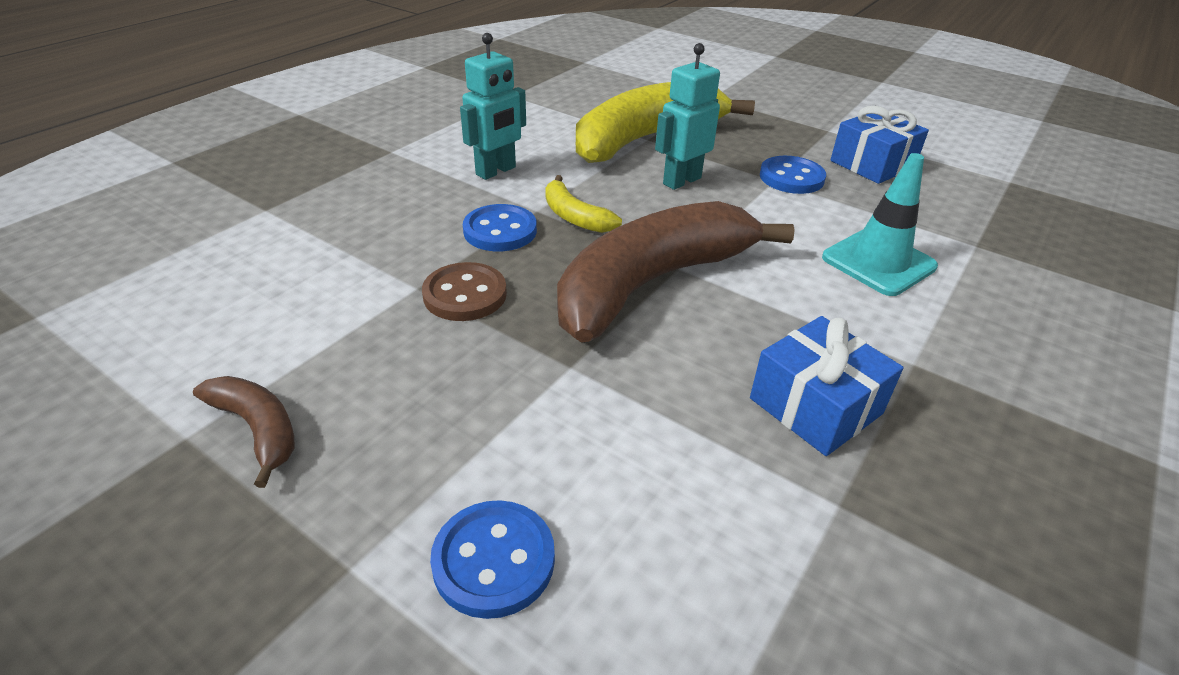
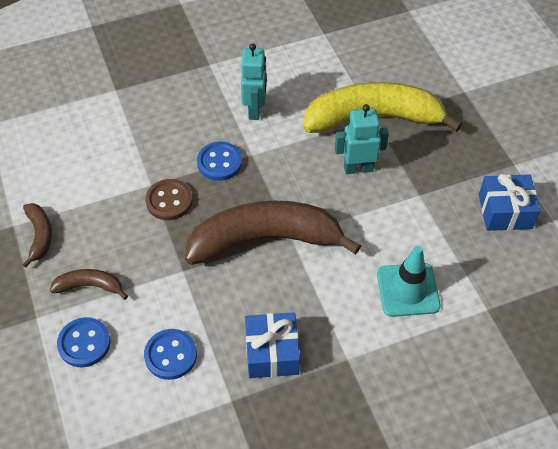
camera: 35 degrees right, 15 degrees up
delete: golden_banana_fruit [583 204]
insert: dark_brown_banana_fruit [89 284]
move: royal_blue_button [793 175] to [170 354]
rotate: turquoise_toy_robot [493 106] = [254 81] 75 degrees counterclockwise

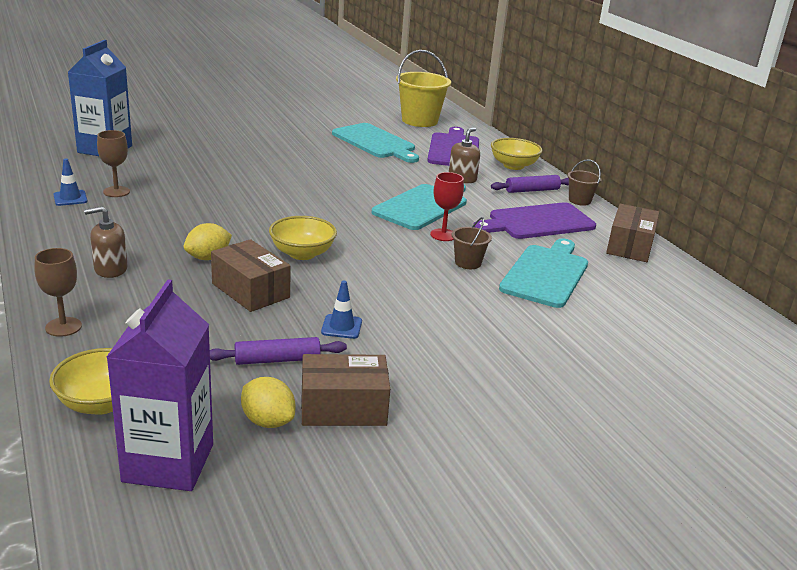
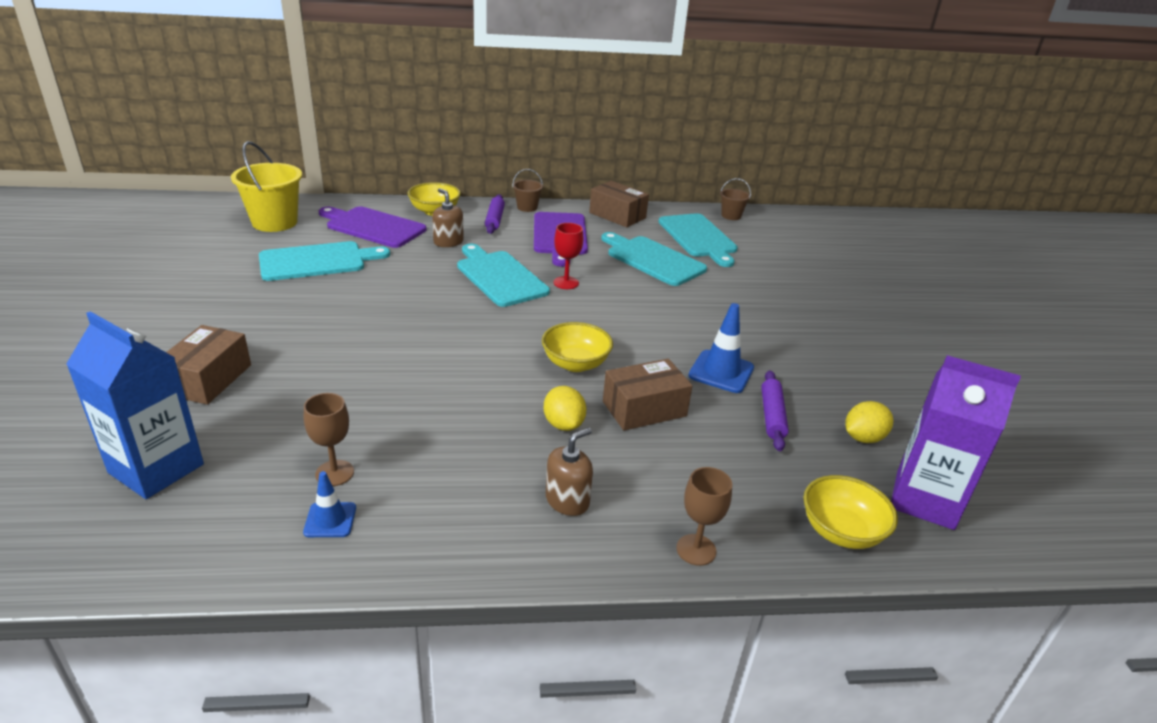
camera: 70 degrees left, 5 degrees up
insert: turquoise_bread_board [698 240]
move: dark_brown_parcel [345 390] to [208 365]; dark_brown_bucket [472 243] to [735 199]
rotate: dark_brown_soap_dispenser [106 242] = [569 472] 135 degrees counterclockwise
resize: royal_blue_traffic_cone [341 310] = [721 348] x1.64

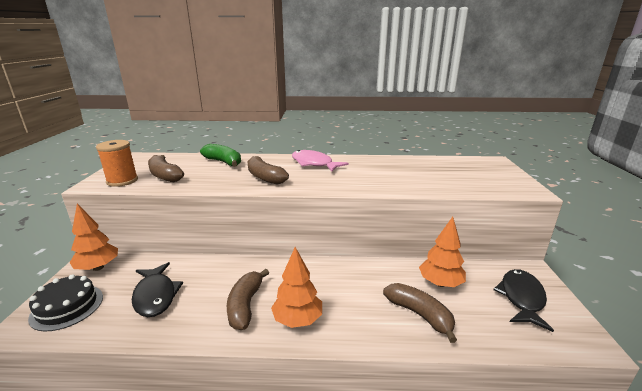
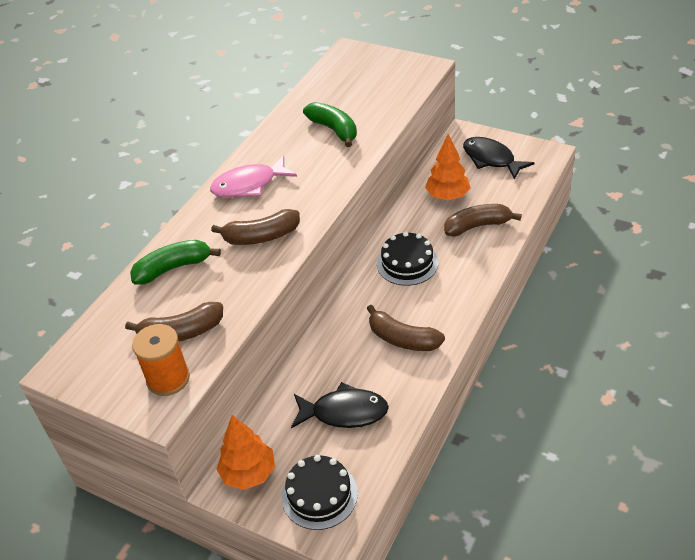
camera: 60 degrees left, 20 degrees up
delete: bright_orange_toy_tree [296 287]
insert: leaf-green_banana_fruit [330 124]; ebony_layer_cake [407 259]

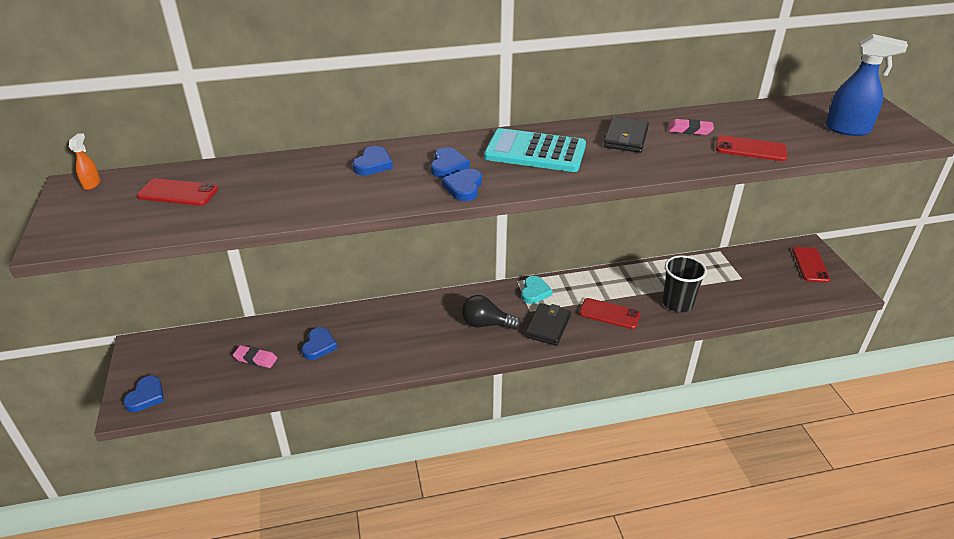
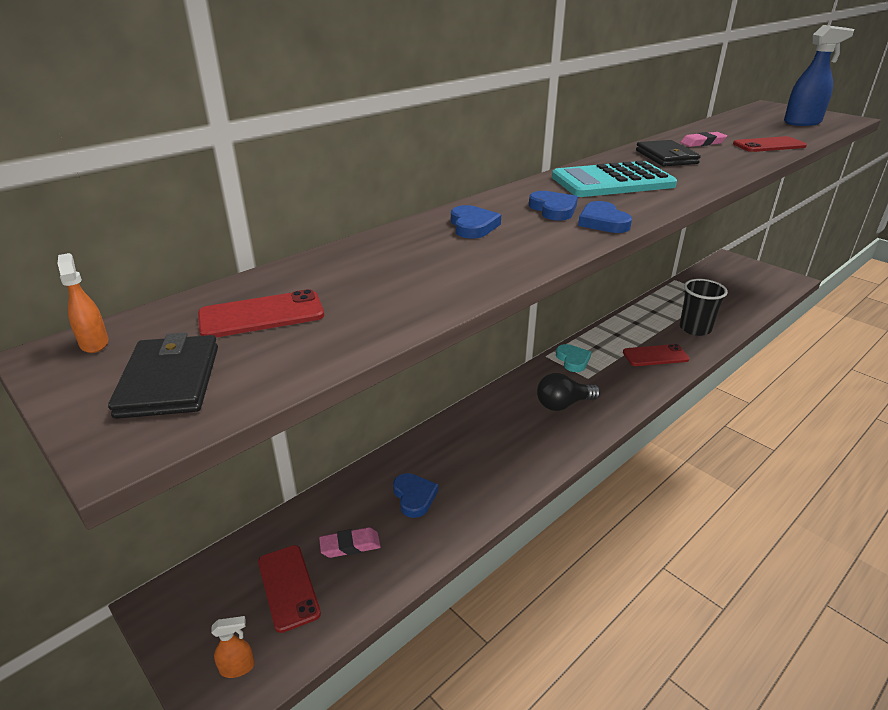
camera: 30 degrees left, 5 degrees down
move: ebony_wallet [548 324] to [163 375]; scarlet_smartphone [811 264] to [289 589]
replace: royal_blue_heart [143 394] to bright_orange_sprayer [233 647]

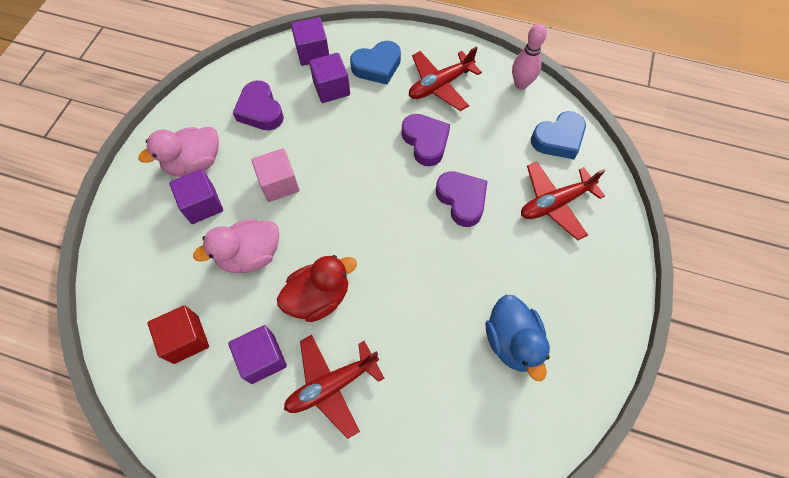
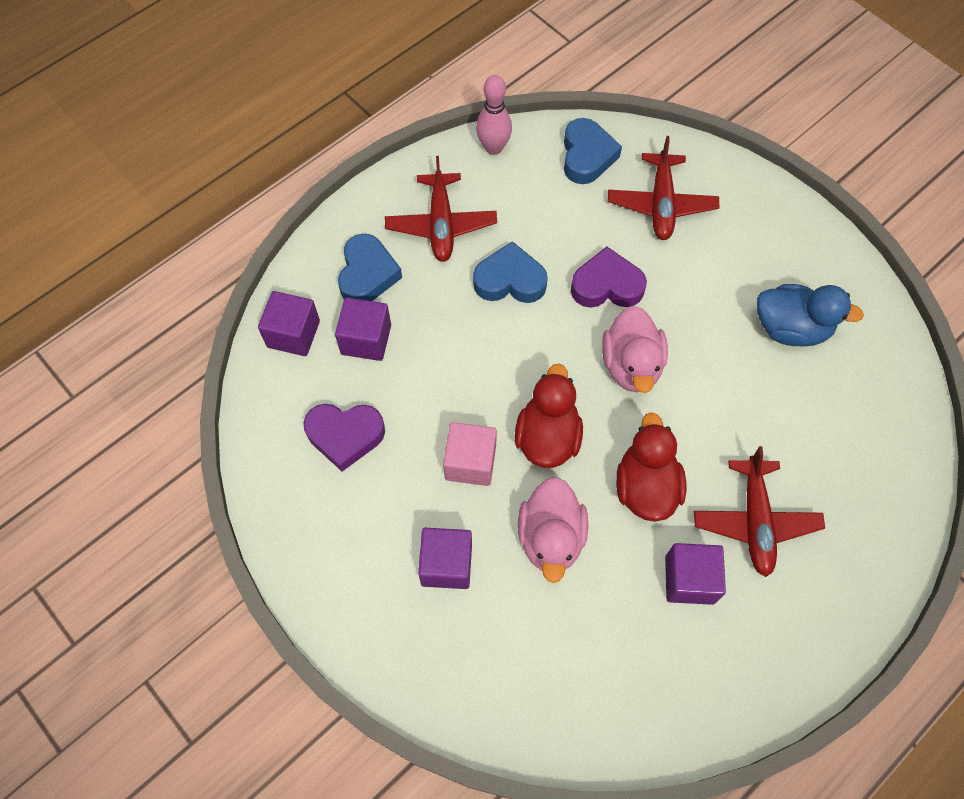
camera: 60 degrees left, 0 degrees up
delete: scarlet_cube [178 334]
insert: scarlet_rubber_duck [549 416]
move: rosy_rubber_duck [179 152] to [635 349]
recolor: royal_purple_heart [426 140] to royal_blue_heart [510 272]

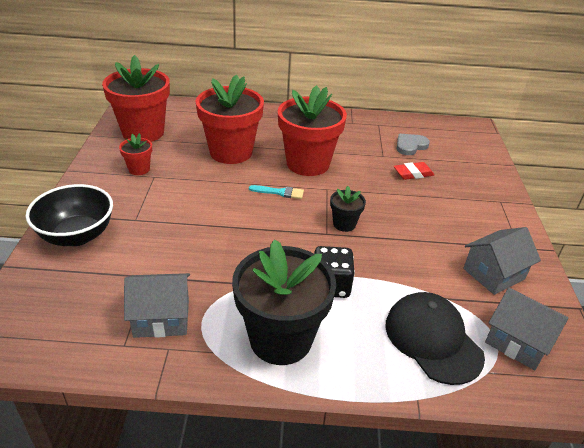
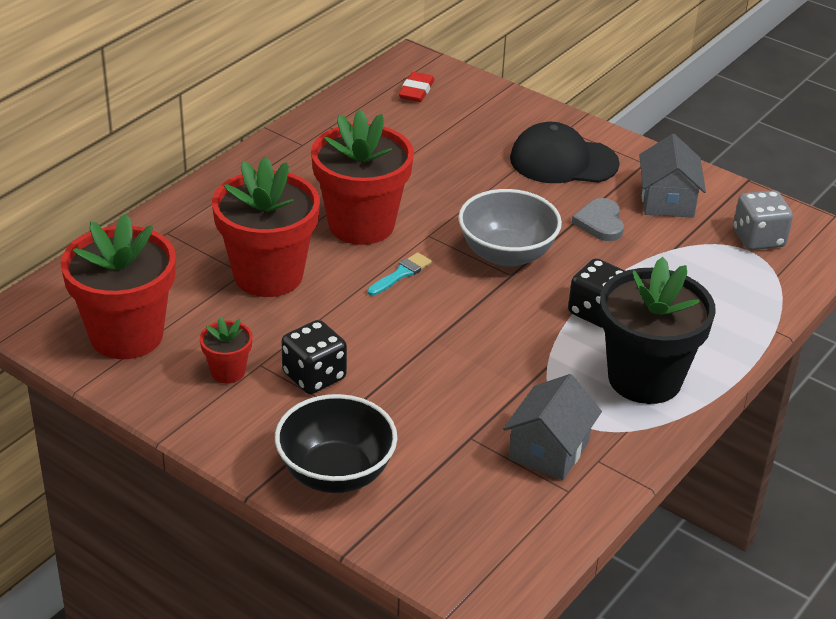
camera: 55 degrees left, 0 degrees up
insert: ebony_die [314 357]
move: ebony_peaked_cap [435 338] to [565 152]; scarlet_gum_eraser [414 171] to [417 87]; gray_heart [413 144] to [598 219]
replace: ebony_flower_pot [348 209] to gray_deep_dish [510 228]; gray_toy_house [527 329] to gray_die [763 220]

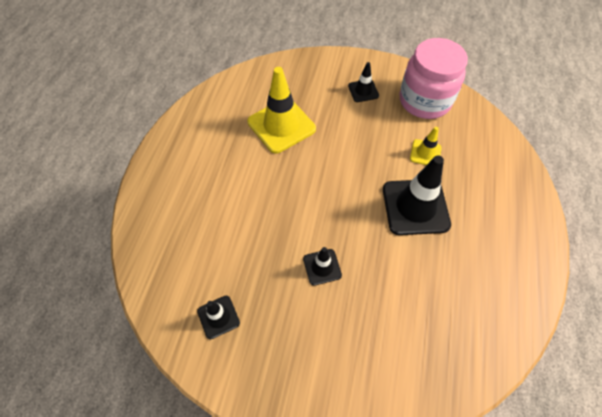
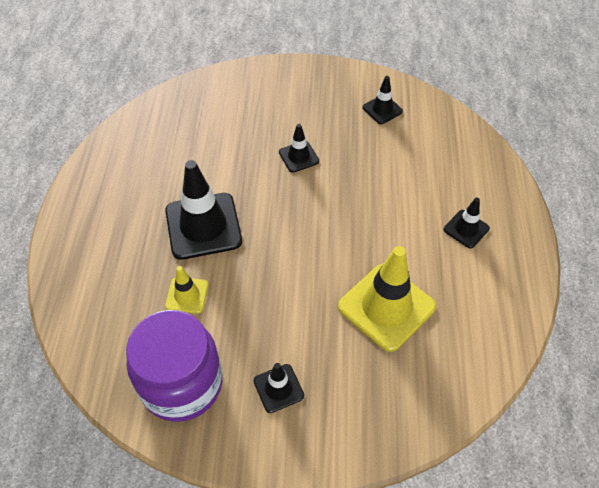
camera: 170 degrees right, 5 degrees down
insert: ebony_traffic_cone [467 223]
recolor: rosy_preserve_jar [434 78] to royal_purple_preserve_jar [174 366]

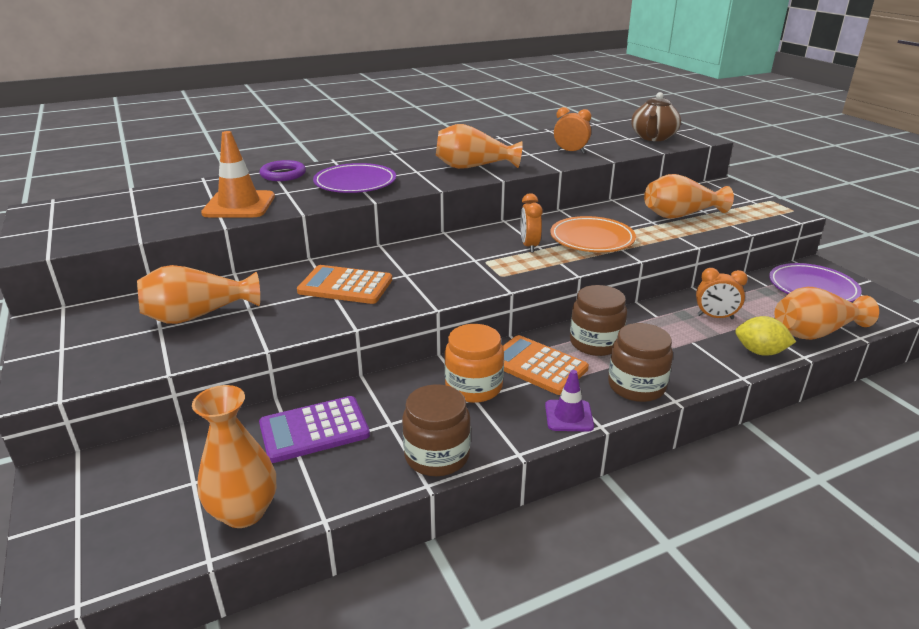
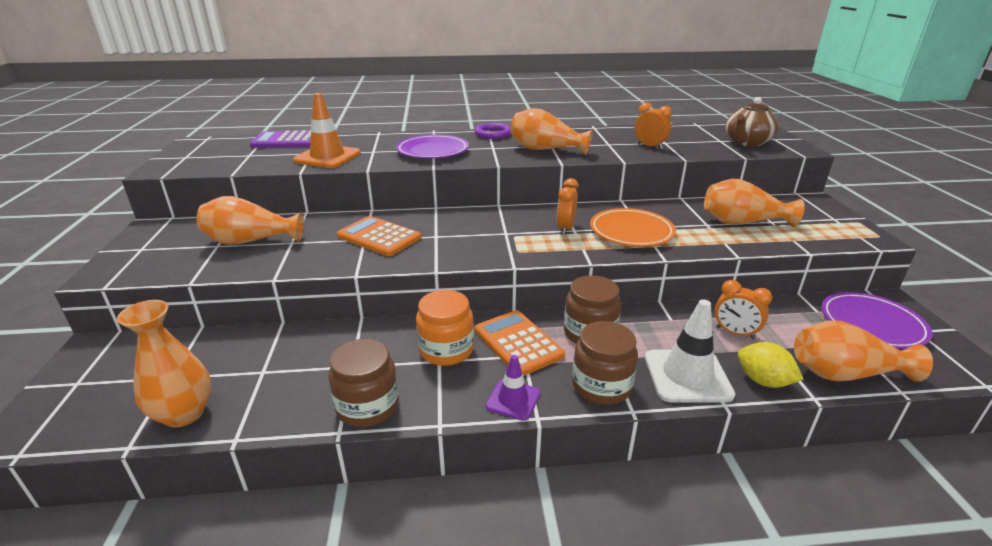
camera: 20 degrees right, 0 degrees up
insert: snow-white_traffic_cone [690 351]
move: royal_purple_hoop [282 170] to [493 131]; royal_purple_pocket_calculator [314 429] to [280 139]

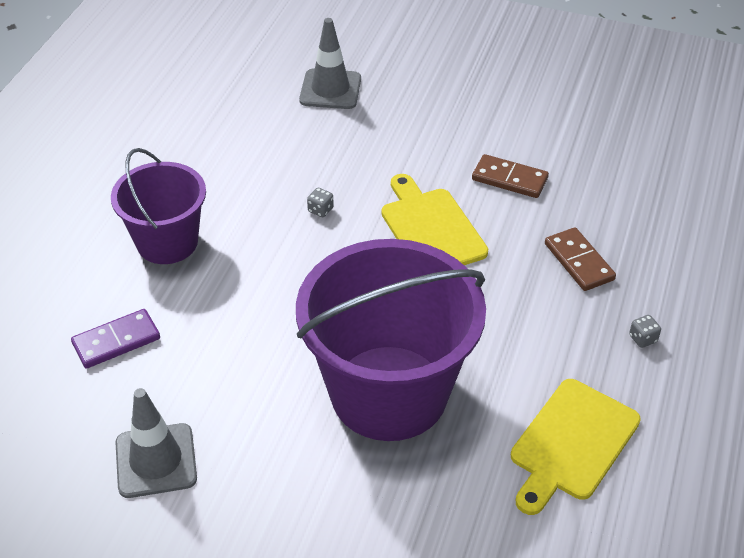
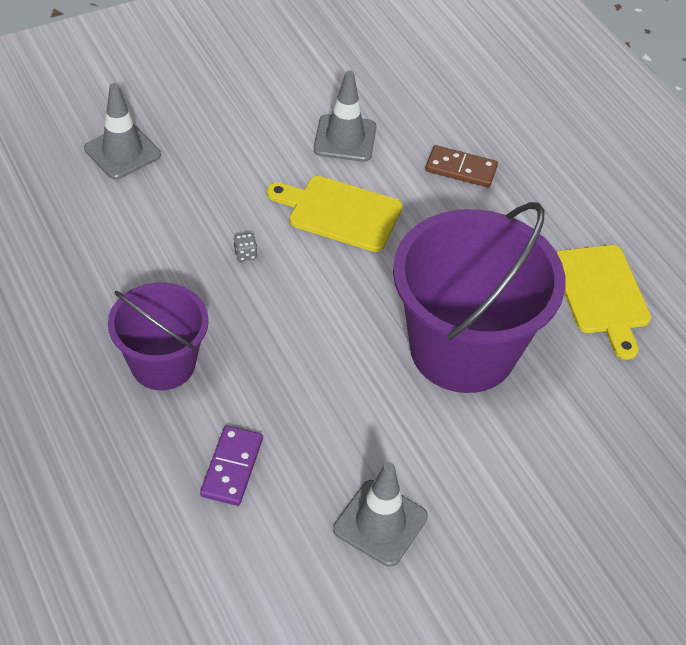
camera: 50 degrees left, 5 degrees up
delete: gray_die [645 331]
replace: dark_brown_domino_tile [510 176] to gray_traffic_cone [344 116]

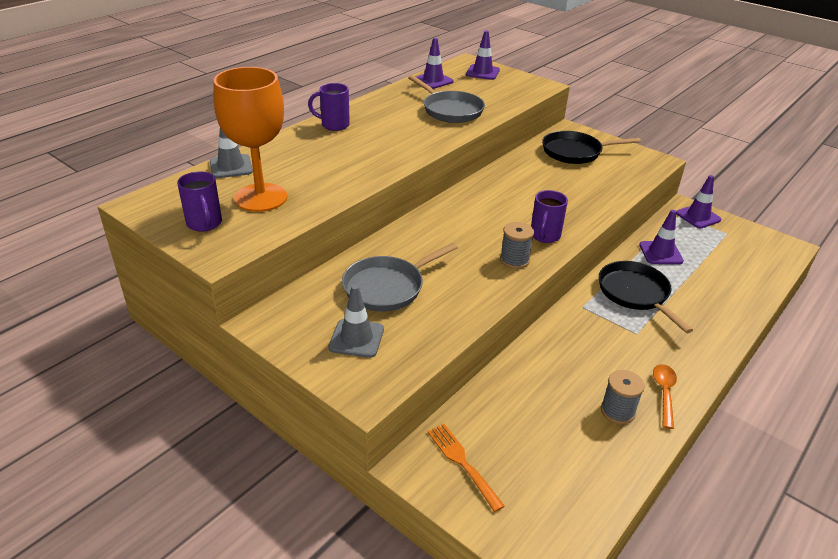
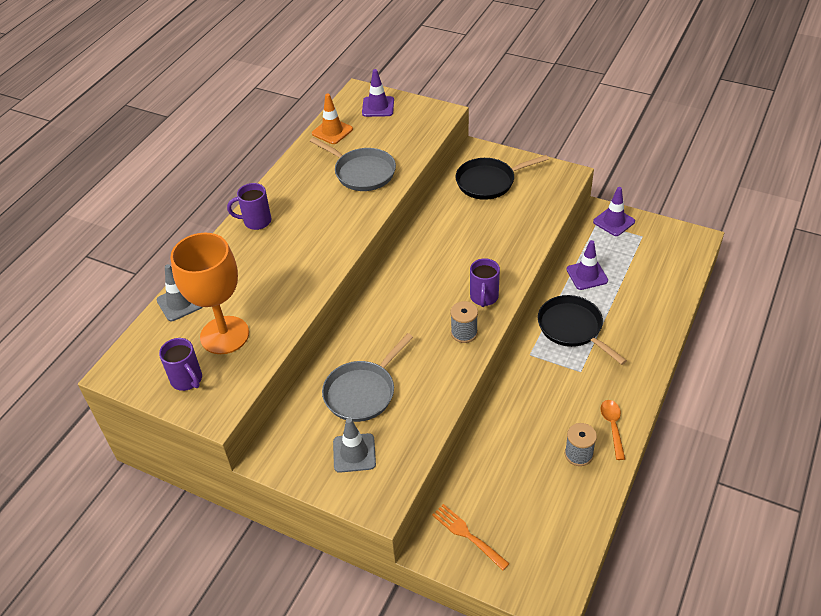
camera: 10 degrees left, 10 degrees up
recolor: royal_purple_traffic_cone [434 63] to bright_orange_traffic_cone [332 118]

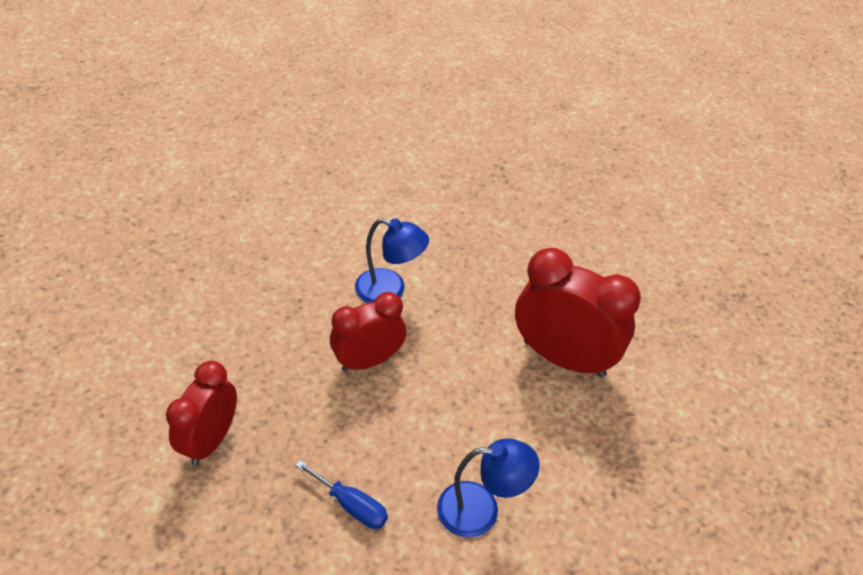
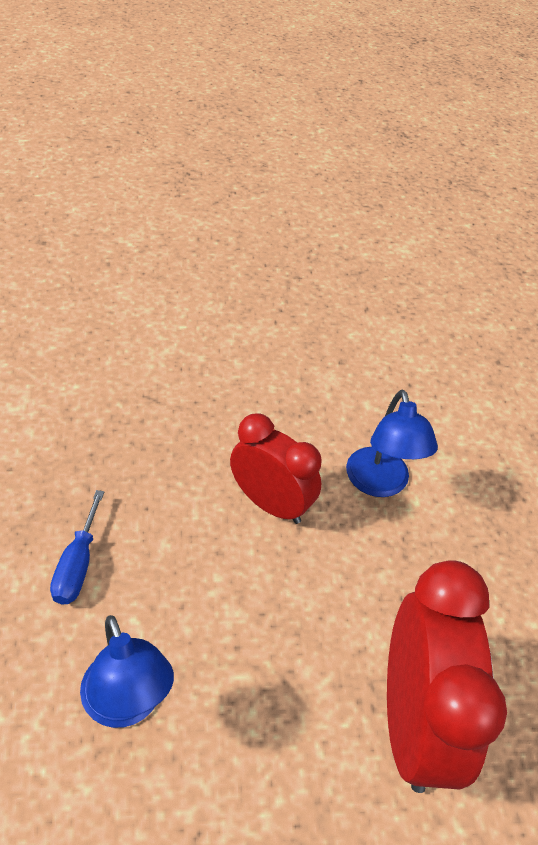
camera: 60 degrees right, 0 degrees up
delete: scarlet_clock [201 413]

